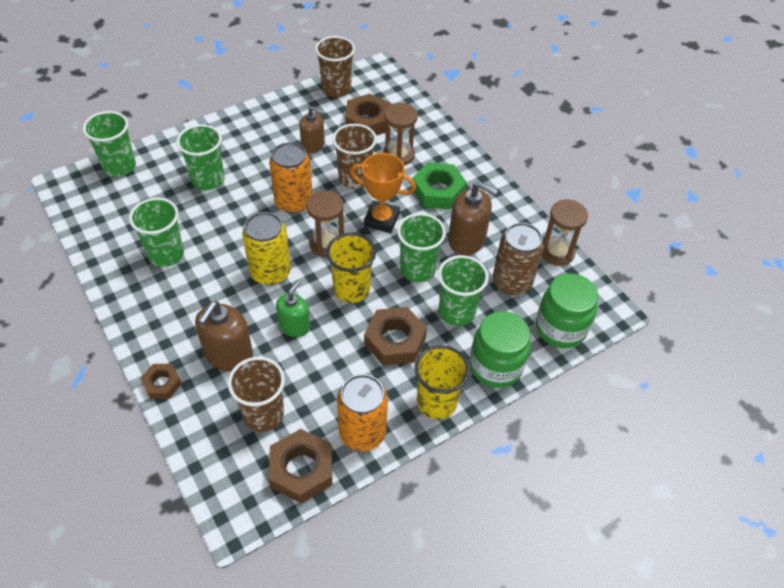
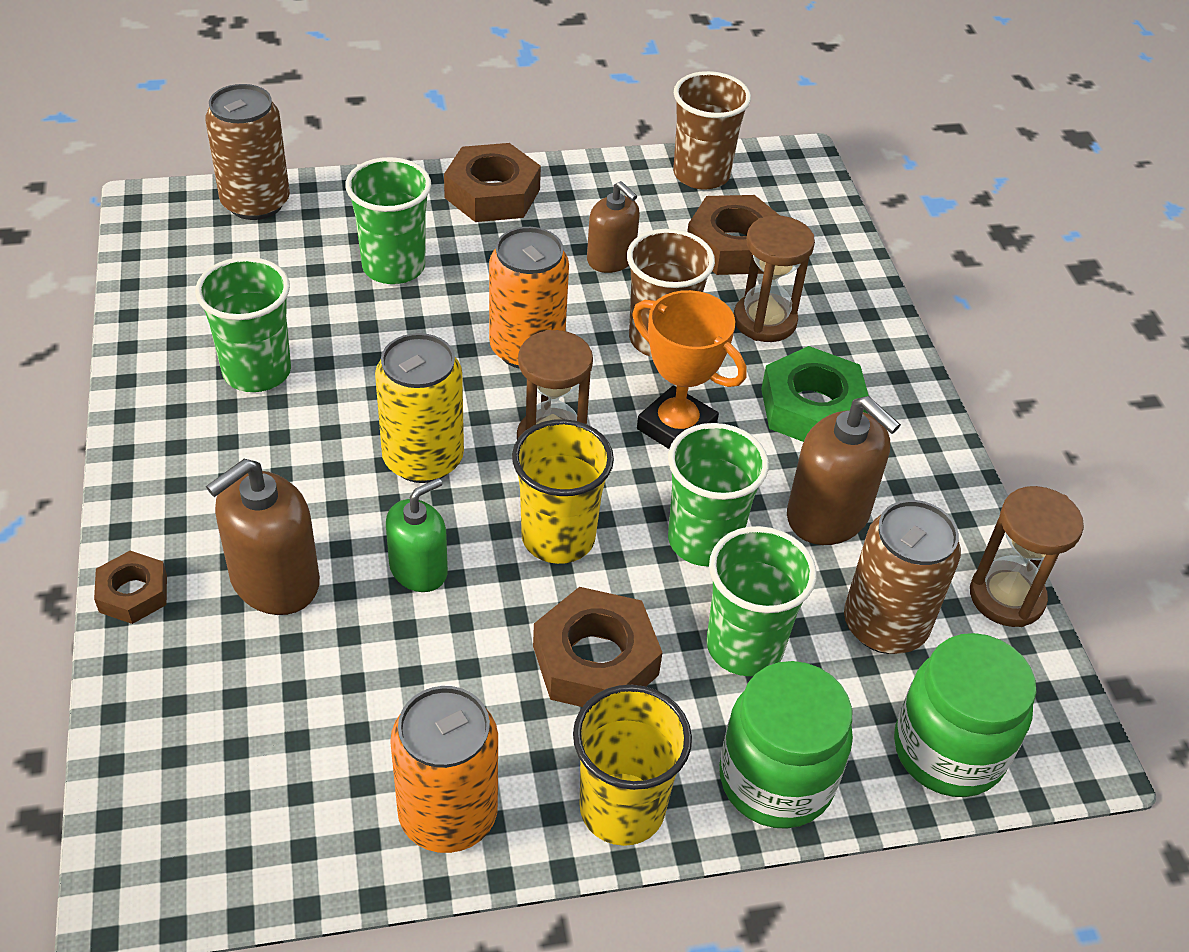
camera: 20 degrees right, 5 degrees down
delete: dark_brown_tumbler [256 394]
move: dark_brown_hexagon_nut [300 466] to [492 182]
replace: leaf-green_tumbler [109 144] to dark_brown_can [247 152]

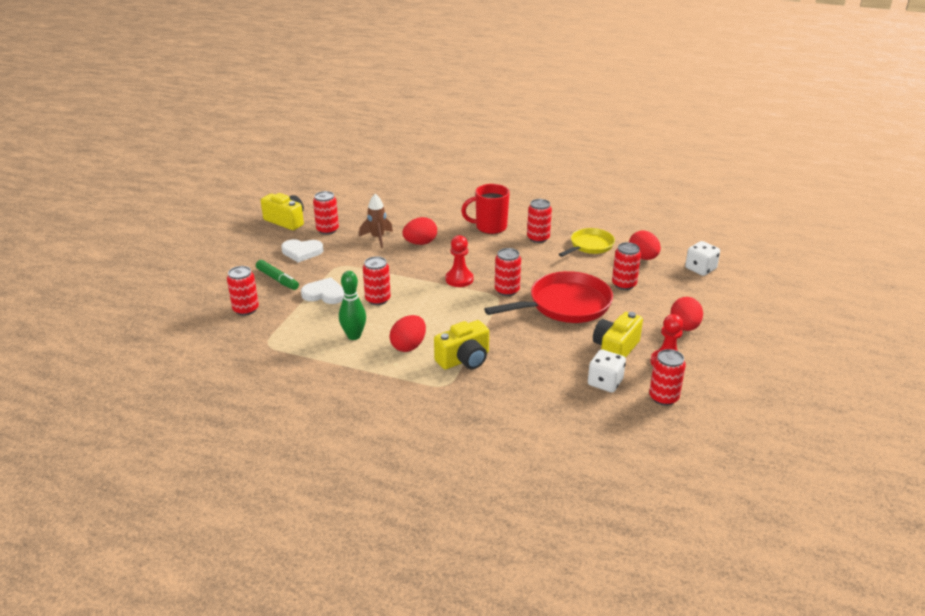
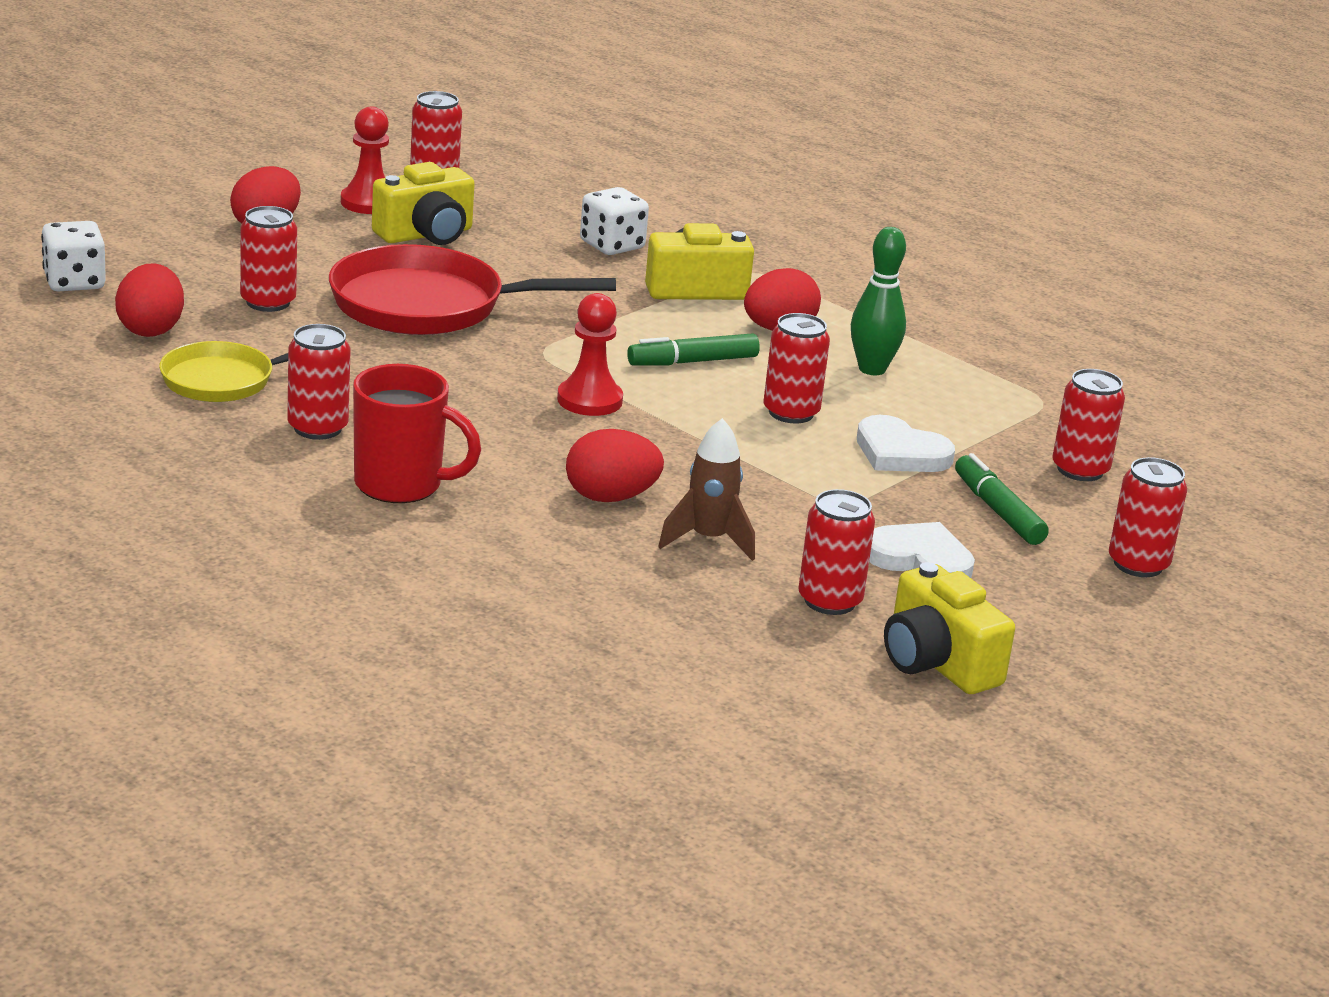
camera: 160 degrees left, 5 degrees down
insert: leaf-green_felt_pen [693 349]
move: scarlet_can [508 272] to [1148 517]; snow-white_die [607 371] to [614 221]

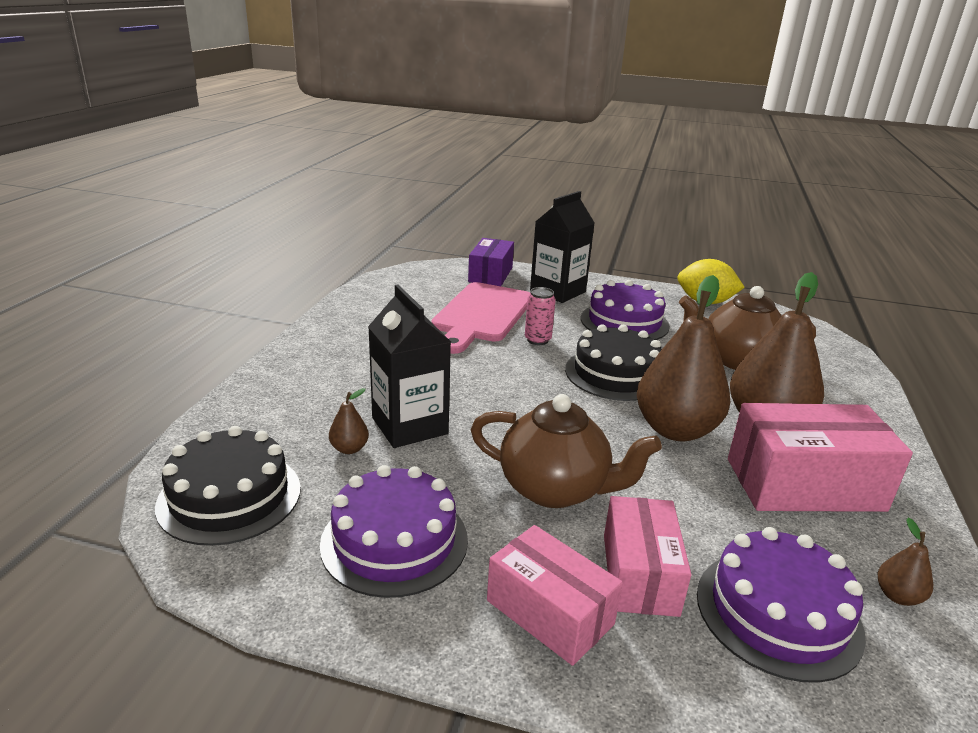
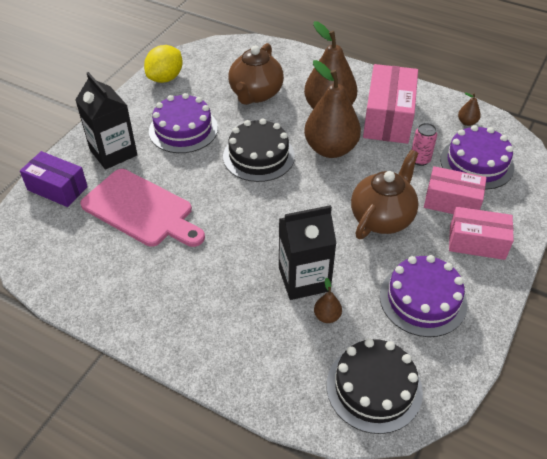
camera: 75 degrees left, 20 degrees up
move: rosy_can [540 316] to [424 144]
rotate: rosy_parcel [555 595] = [481 233] 45 degrees clockwise

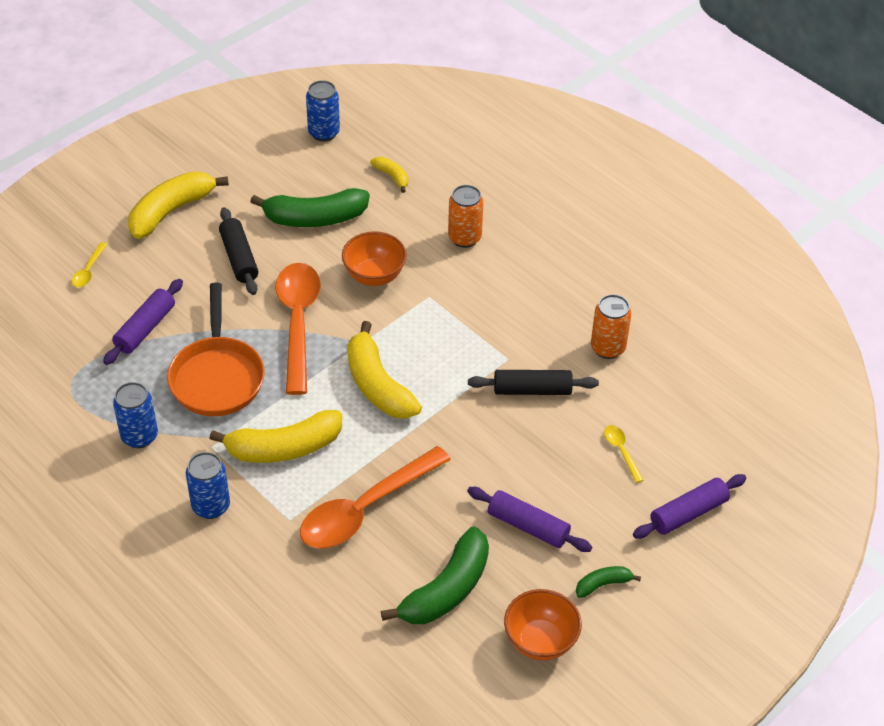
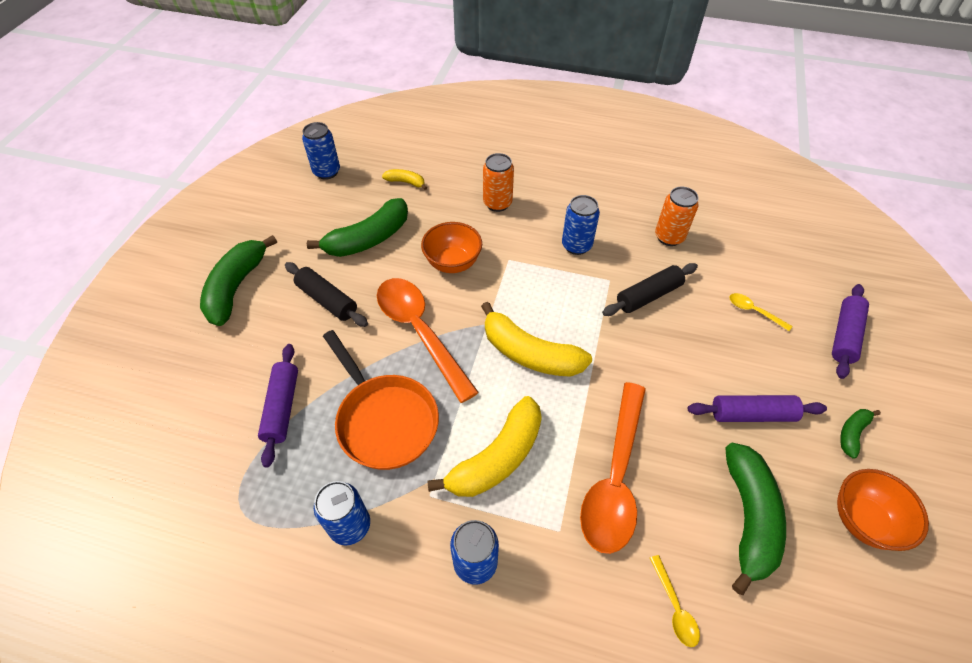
camera: 30 degrees left, 5 degrees up
insert: royal_blue_can [581 225]
move: golden_teaspoon [89 265] to [675 601]
recolor: golden_banana_fruit [178 205] to leaf-green_banana_fruit [238 280]

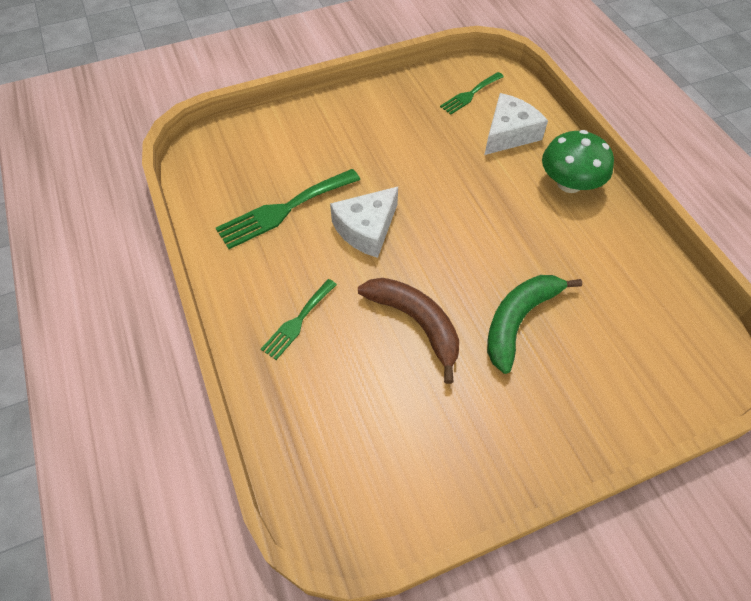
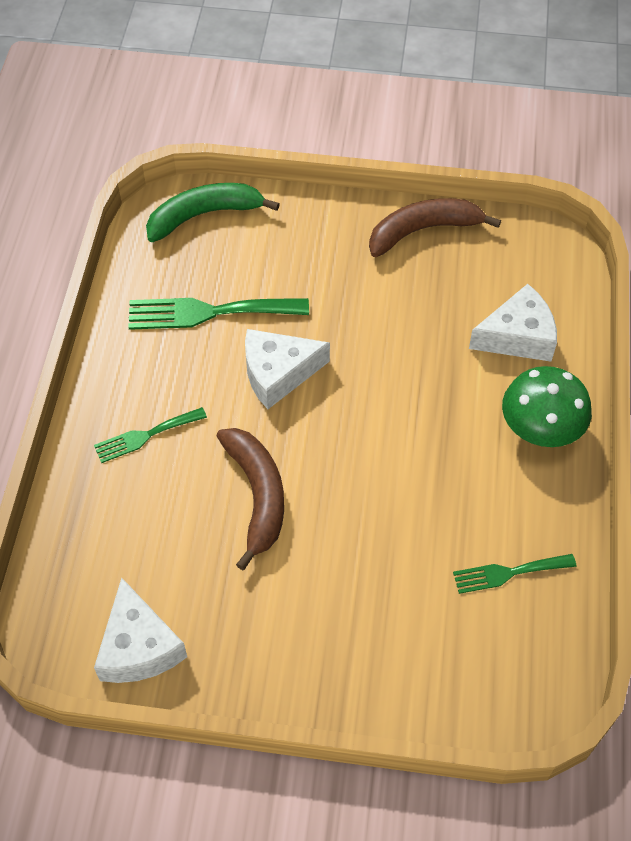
camera: 30 degrees right, 0 degrees up
insert: snow-white_piece_of_cheese [140 630]; dark_brown_banana_fruit [435 227]
move: leaf-green_fork [472 93] to [514 574]; leaf-green_banana_fruit [534 324] to [213 212]

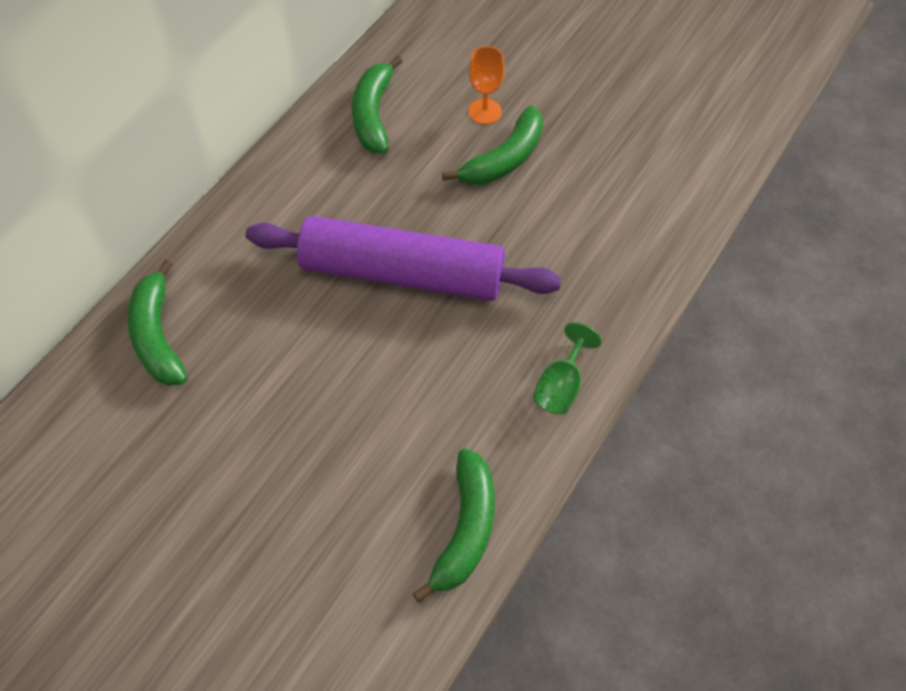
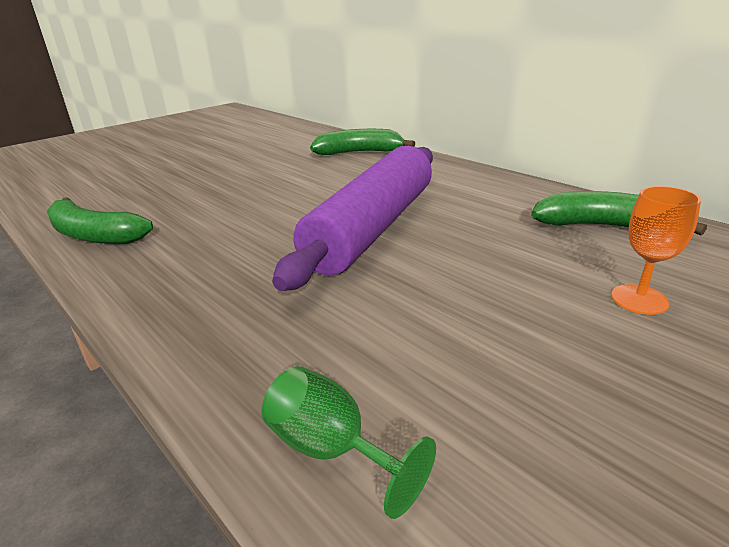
camera: 105 degrees right, 30 degrees down
delete: leaf-green_banana_fruit [492 145]
move: leaf-green_goblet [567 368] to [349 442]

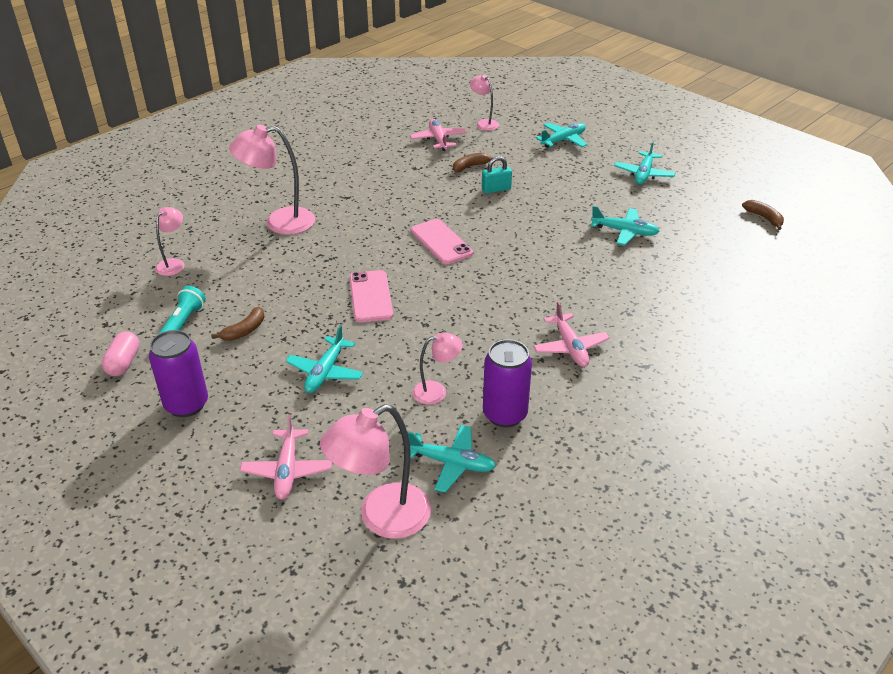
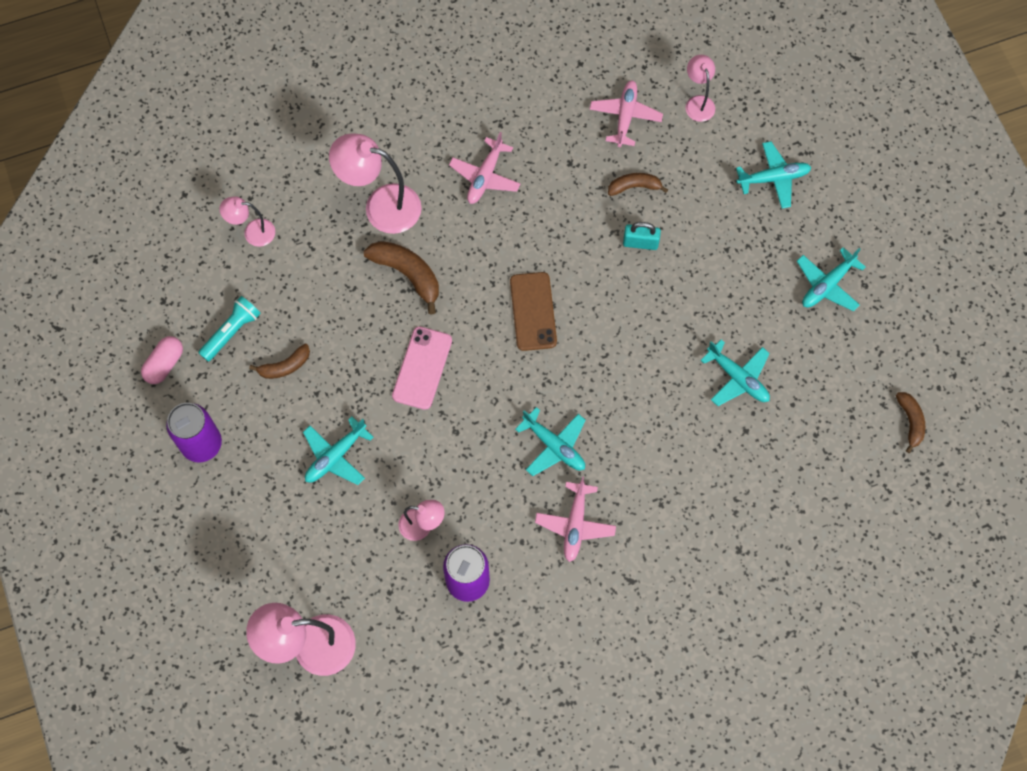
camera: 25 degrees right, 30 degrees up
insert: dark_brown_banana_fruit [401 278]
move: rosy_aeroplane [286 457] to [485 168]; turquoise_aeroplane [451 459] to [550 441]
recolor: rosy_smartphone [442 241] to dark_brown_smartphone [533 311]
rotate: rosy_reading_lamp [170 241] = [247 221] 135 degrees counterclockwise

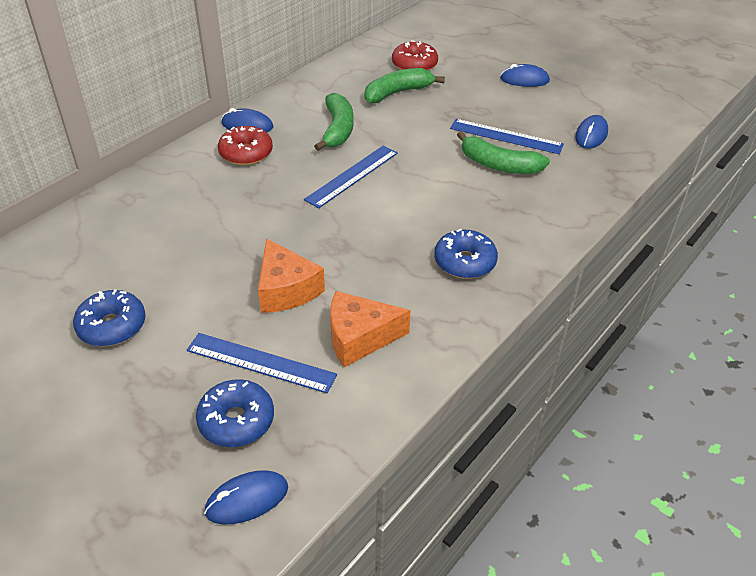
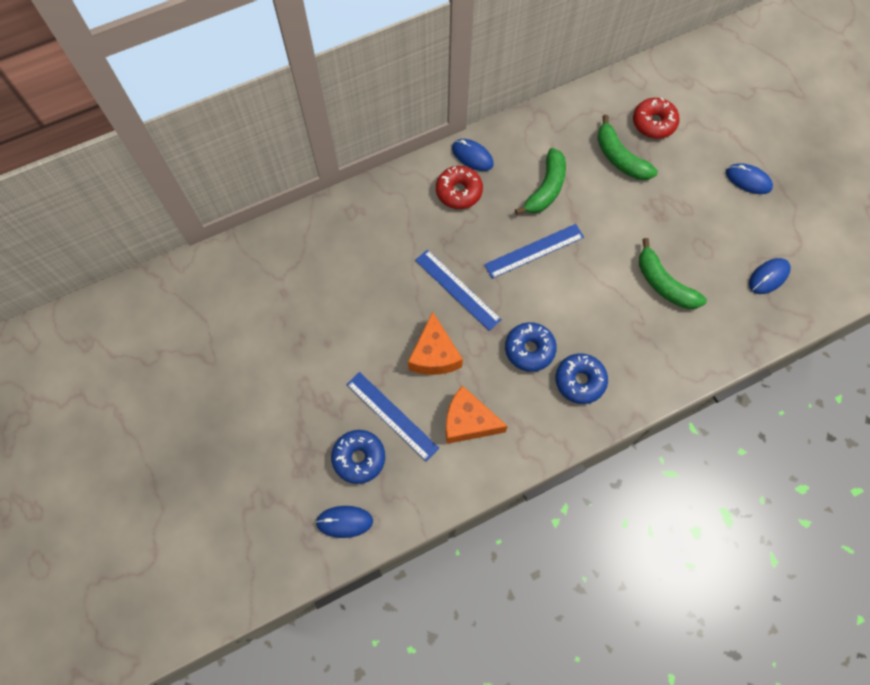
camera: 25 degrees right, 25 degrees up
move: royal_blue_doughnut [109 318] to [531 347]; royal_blue_straightedge [507 136] to [458 290]
rotate: leaf-green_banana_fruit [405 85] = [627 147] 120 degrees counterclockwise

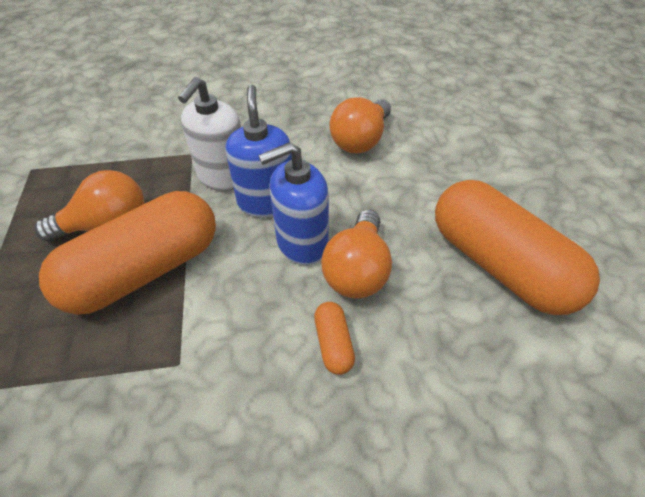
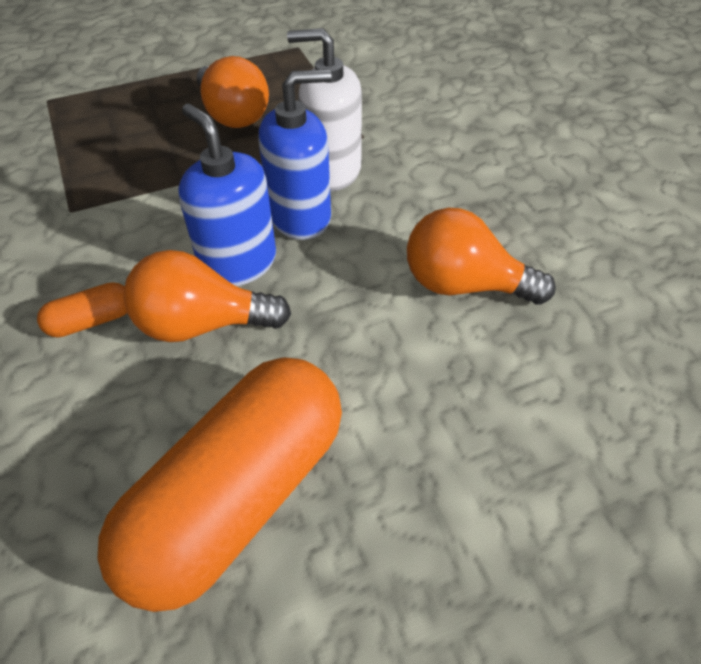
camera: 75 degrees right, 0 degrees up
delete: bright_orange_pill_shape [127 253]

